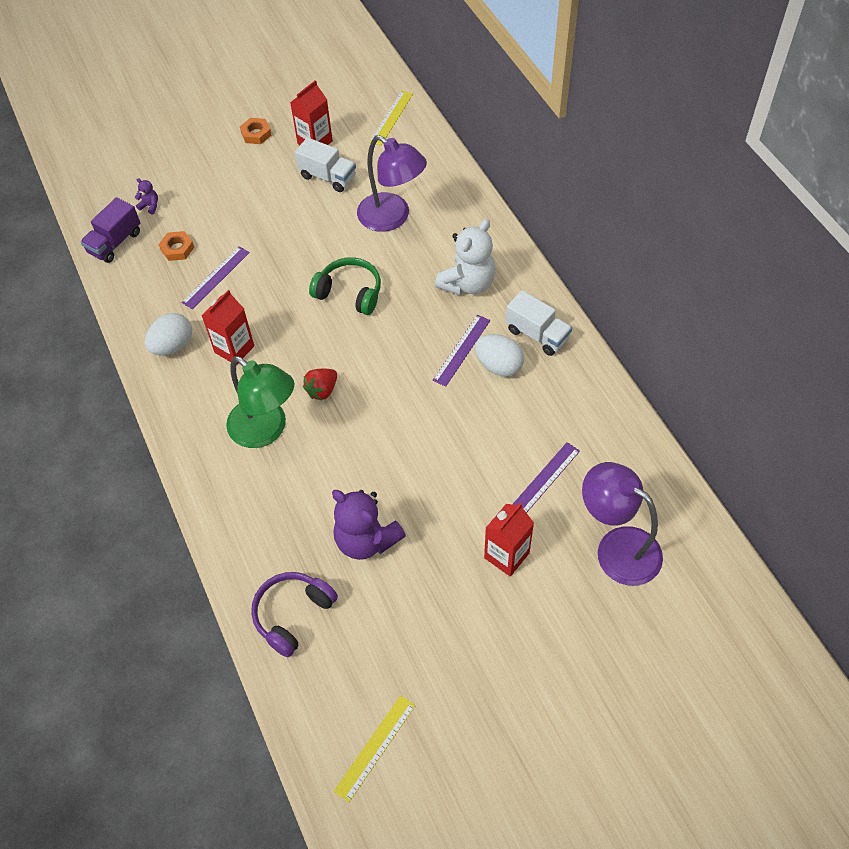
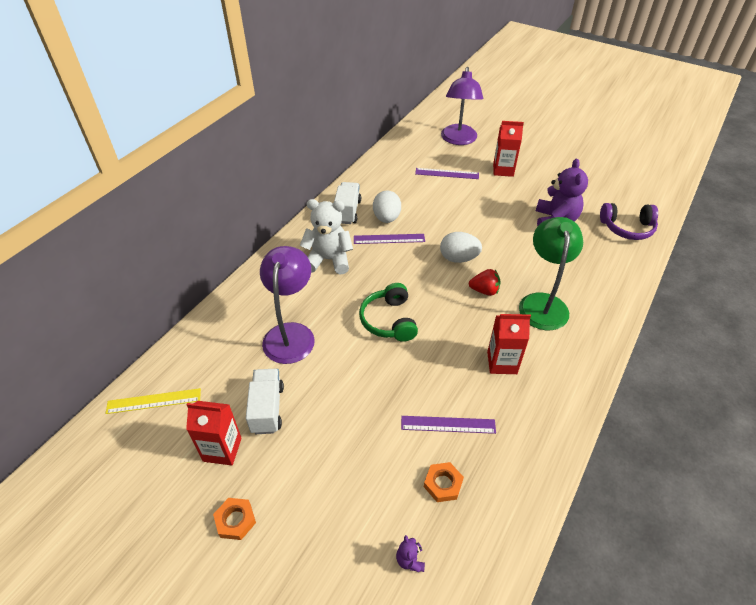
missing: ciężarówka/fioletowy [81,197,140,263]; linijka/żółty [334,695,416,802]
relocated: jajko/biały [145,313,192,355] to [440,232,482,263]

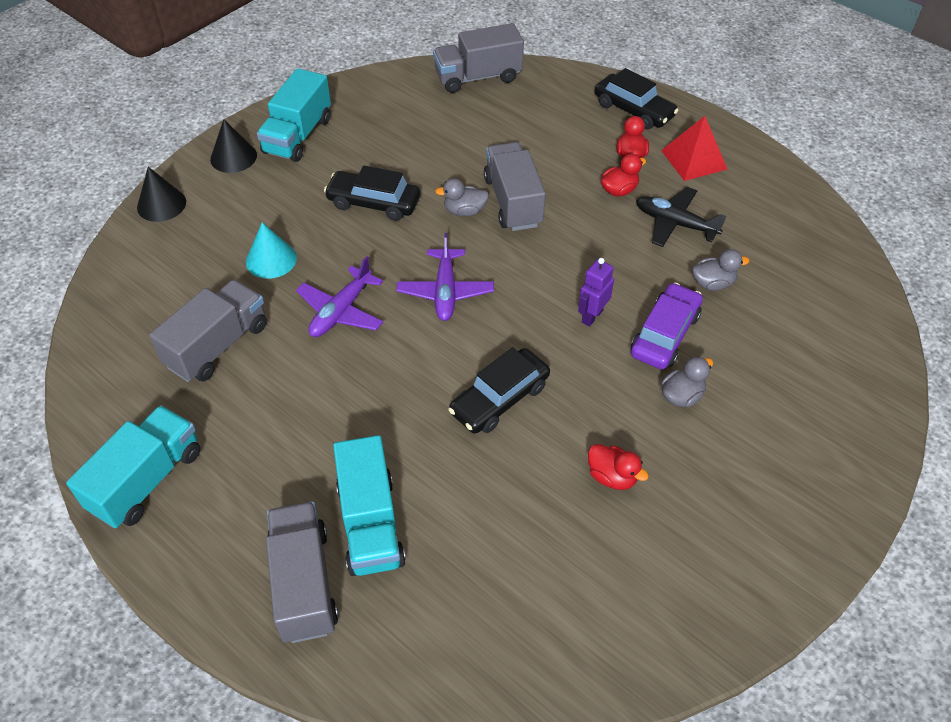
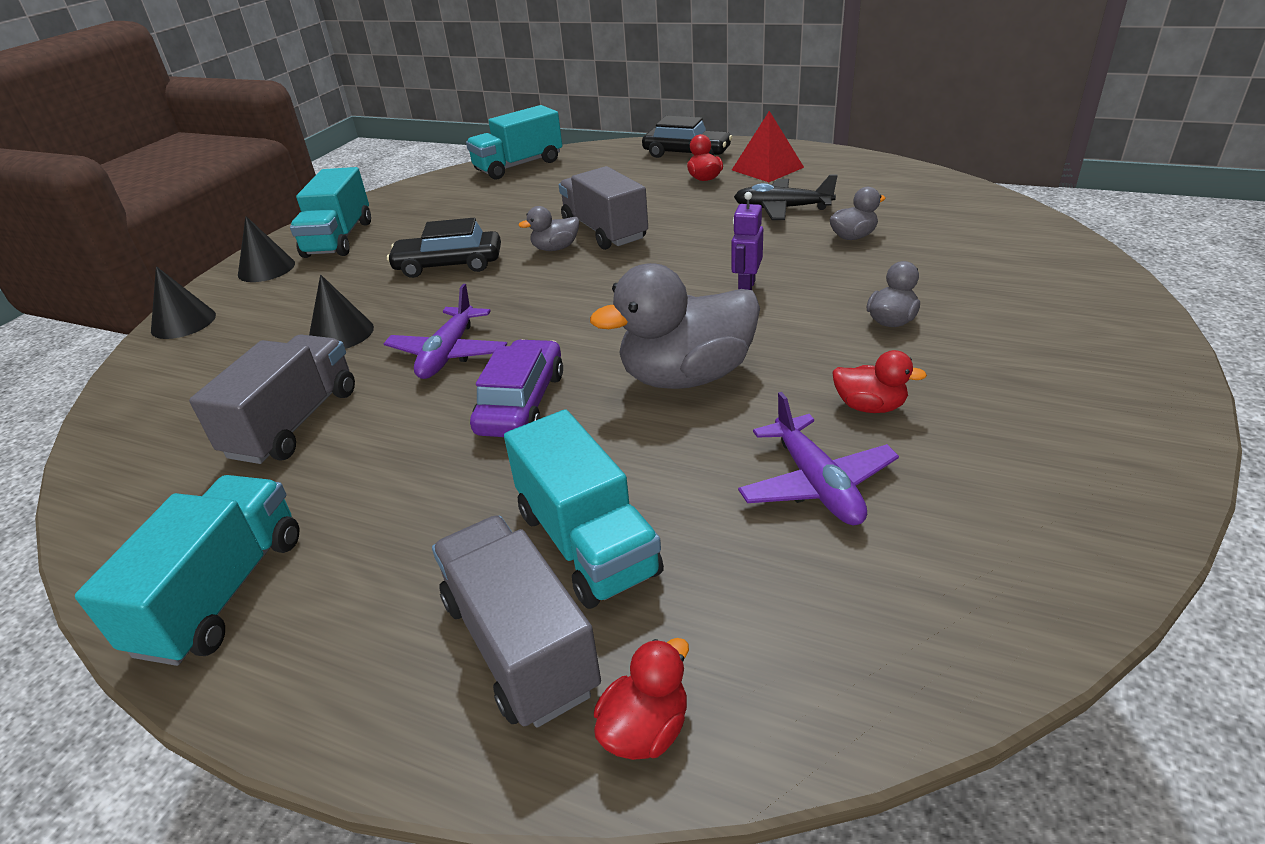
relocated: samolot/fioletowy [396,233,494,321] to [738,392,899,526]; kaczka/czerwony [601,154,646,197] to [594,638,689,760]; samochód/fioletowy [631,283,703,369] to [470,339,563,437]
exchanged: samochód/czarny [448,347,550,434] to kaczka/szary [590,263,760,389]
colour: stożek/turkusowy [246,222,297,279] to stożek/czarny [309,275,374,349]; ciężarówka/szary [433,23,524,93] to ciężarówka/turkusowy [466,105,562,179]

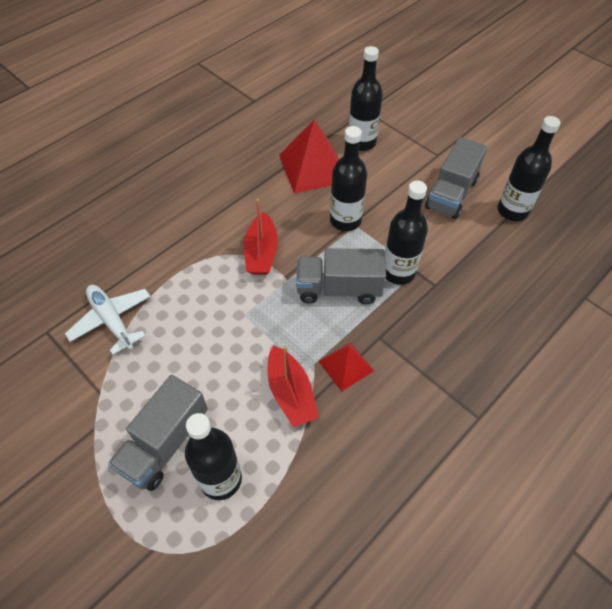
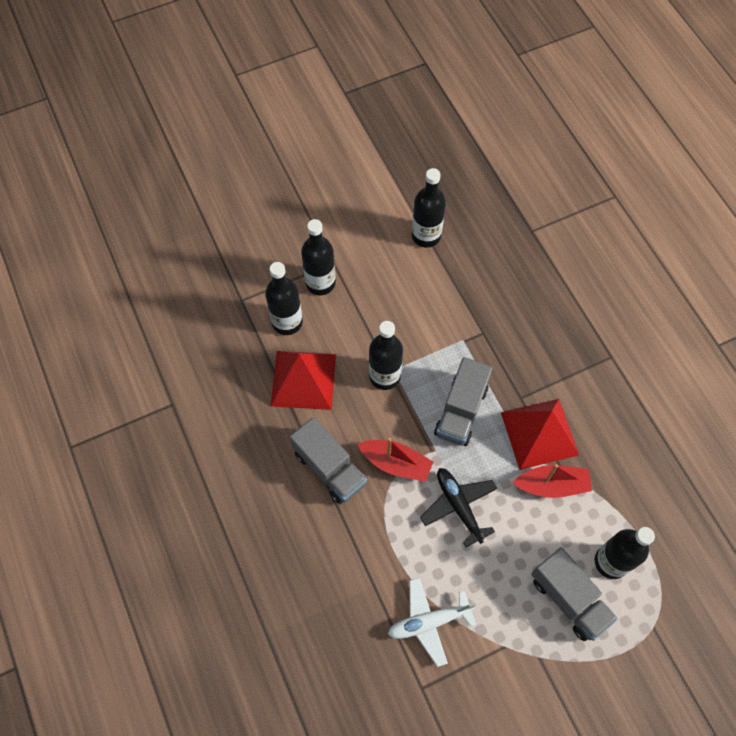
appeared: samolot/czarny [420,468,497,547]
relocated: butelka/czarny [385,181,428,285] to [301,219,336,295]; ciężarówka/szary [425,137,487,219] to [290,417,367,504]
size: piramida/czerwony [318,342,374,391] = [501,399,579,470] x1.79

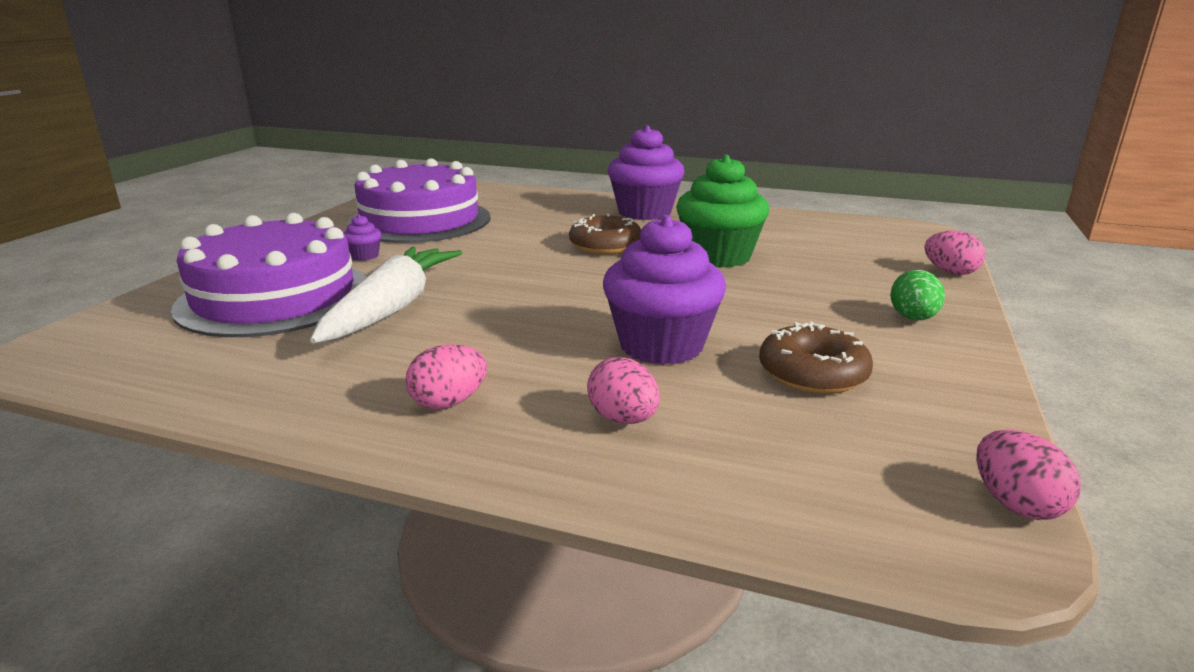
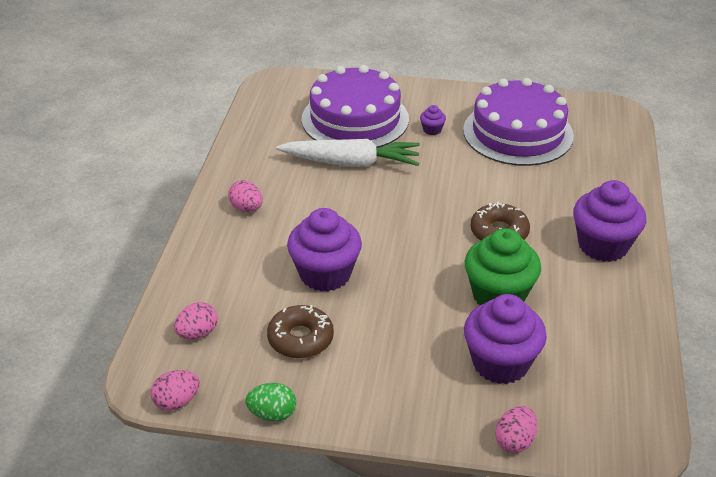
appeared: muffinka/fioletowy [464,294,547,384]
relocated: jajko/różowy [587,357,660,424] to [174,302,218,339]; jajko/zielony [890,270,945,321] to [245,383,296,421]

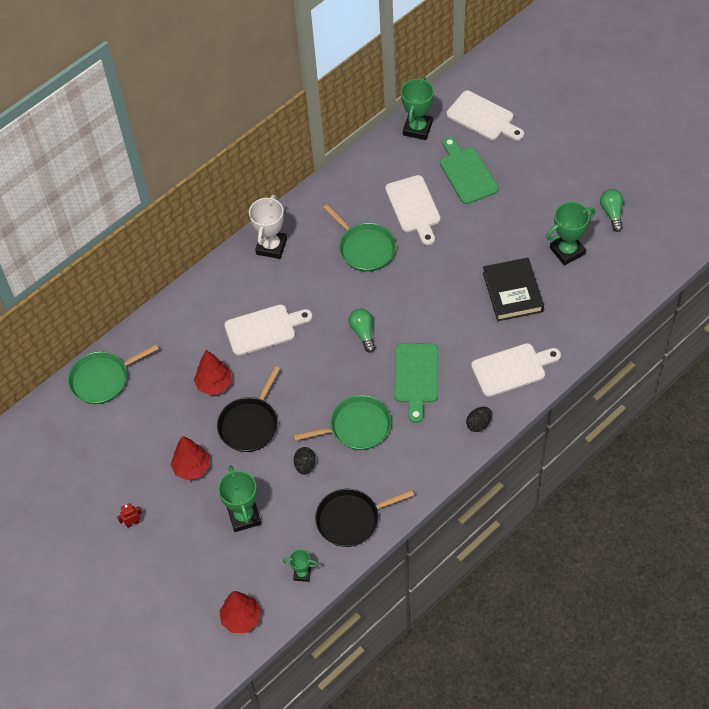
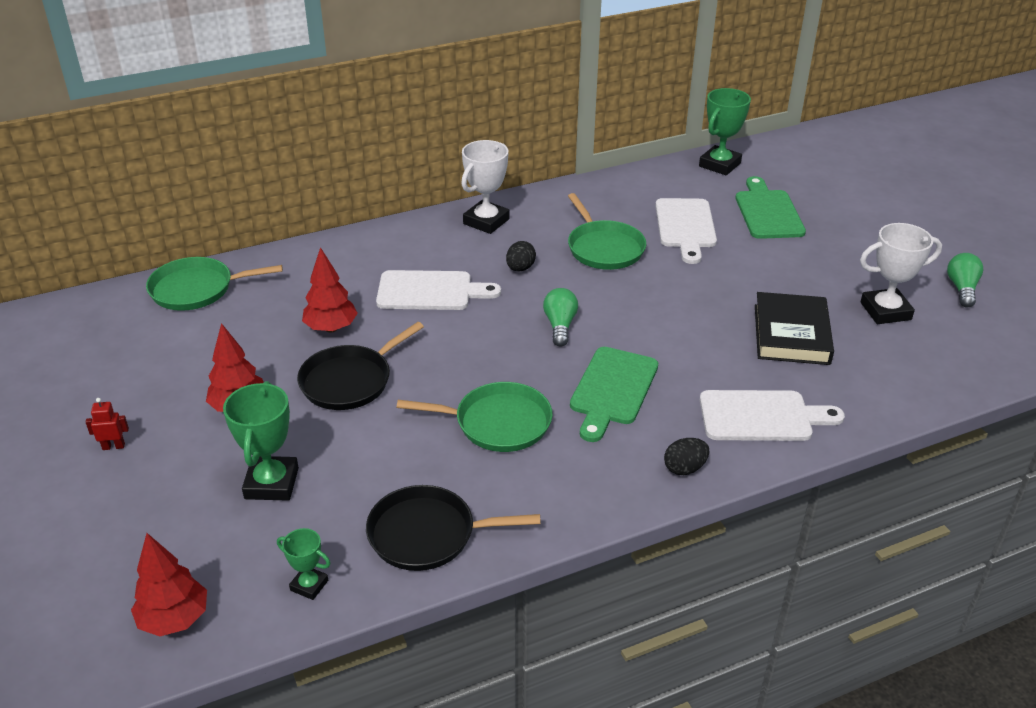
missing: deska do krojenia/biały [447,90,524,140]
relocated: jajko/czarny [294,447,316,475] to [506,241,536,272]
colour: puchar/zielony [546,202,595,266] to puchar/biały [860,223,942,324]

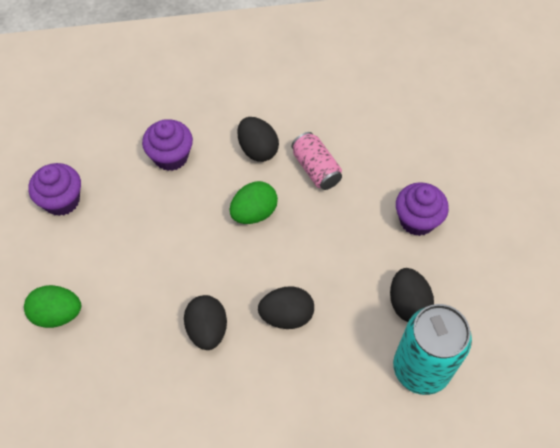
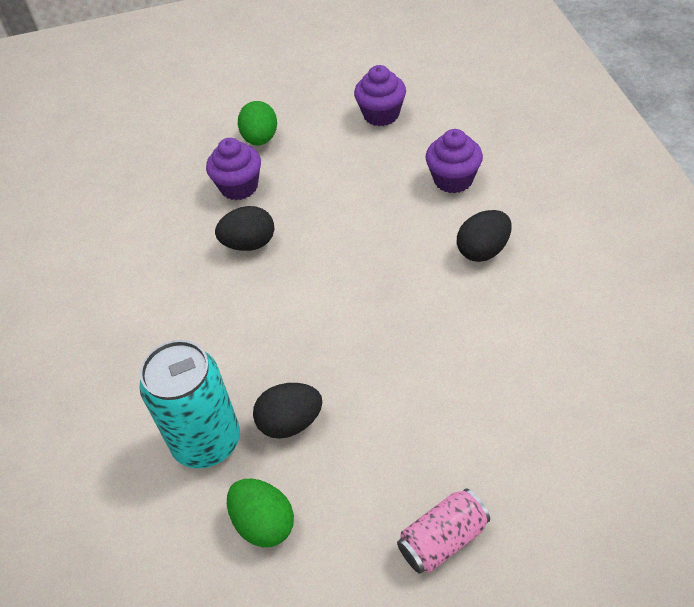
missing: jajko/czarny [258,286,314,329]
relocated: jajko/zielony [230,181,278,224] to [227,479,294,547]; puszka/różowy [292,132,342,190] to [397,488,490,574]; muffinka/fioletowy [396,182,449,236] to [206,138,261,200]

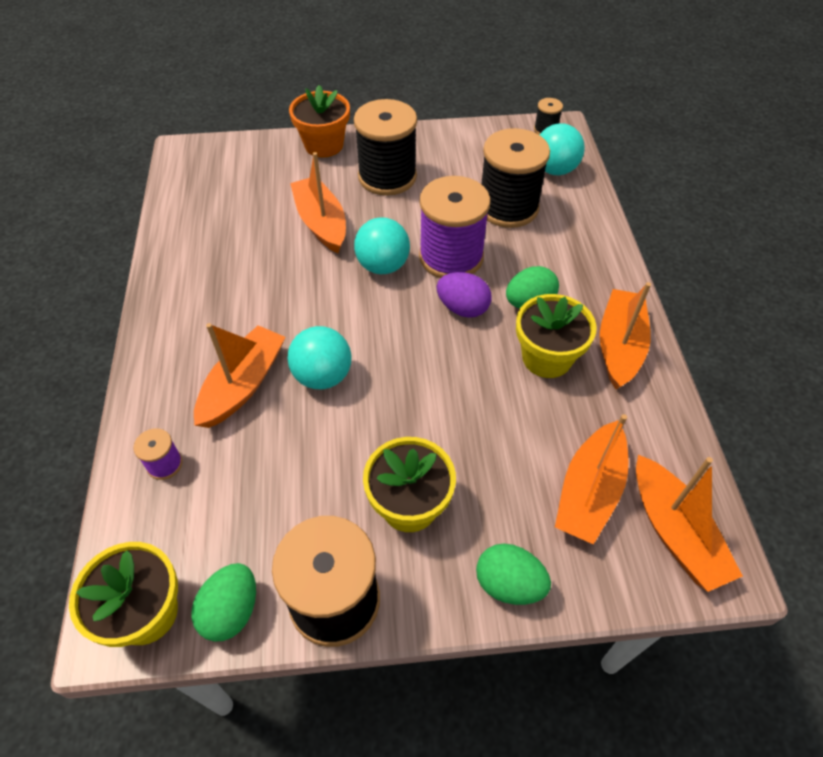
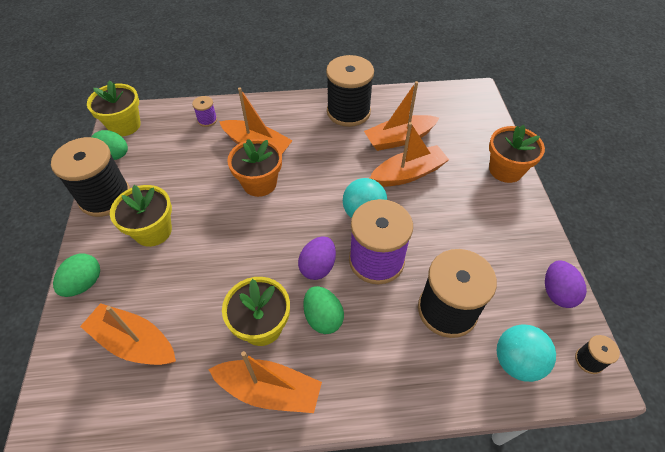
appeared: jajko/fioletowy [545,260,587,308]
relocated: szpulka/czarny [354,99,417,196] to [326,55,374,127]; łódka/pomarańczowy [636,455,743,592] to [364,81,439,151]
exchanged: piłka/turkusowy [287,326,351,389] to doniczka/pomarańczowy [227,139,282,197]

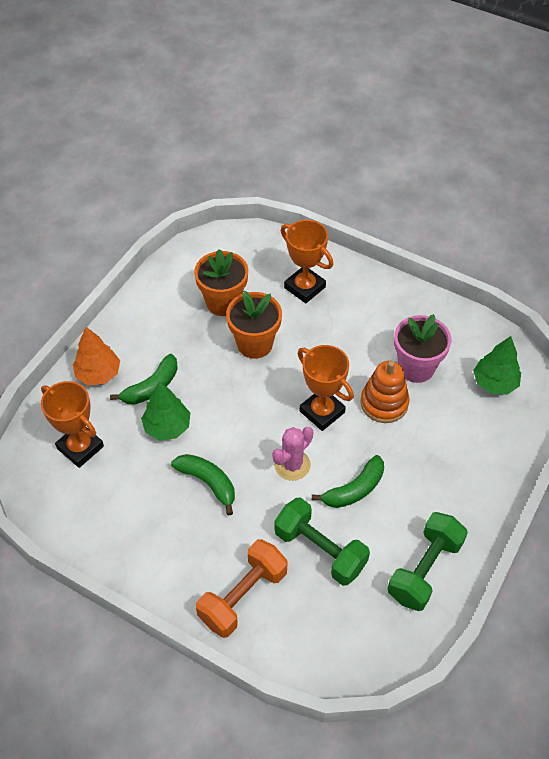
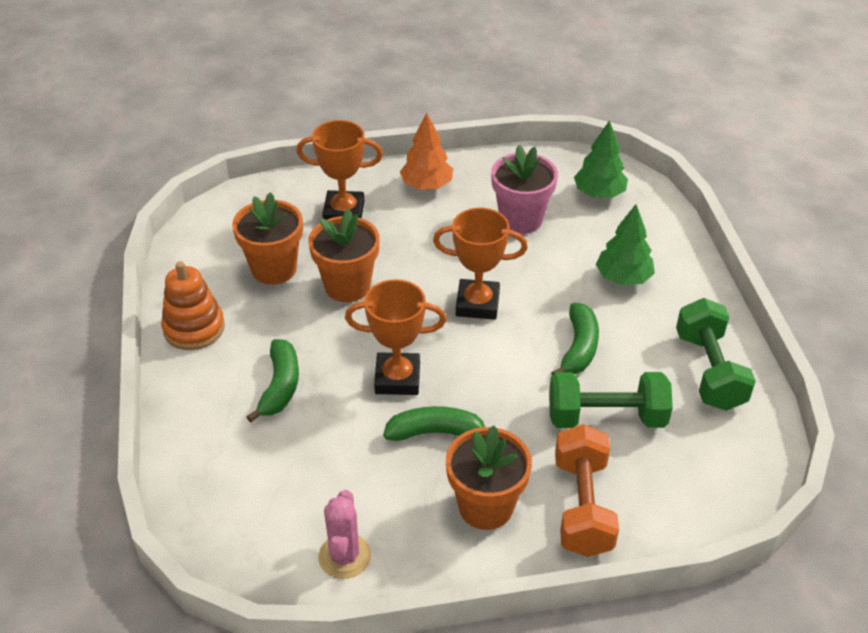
appeared: doniczka/pomarańczowy [446,425,532,530]
relocated: puchar/pomarańczowy [41,381,104,468] to [345,279,446,395]; drzewko/pomarańczowy [73,327,120,385] to [400,112,453,190]; drzewko/zielony [141,381,190,440] to [596,204,655,286]; kaktus/różowy [272,427,313,481] to [318,490,371,579]; zabawka nakładanka/pomarańczowy [360,361,410,423] to [161,261,225,350]

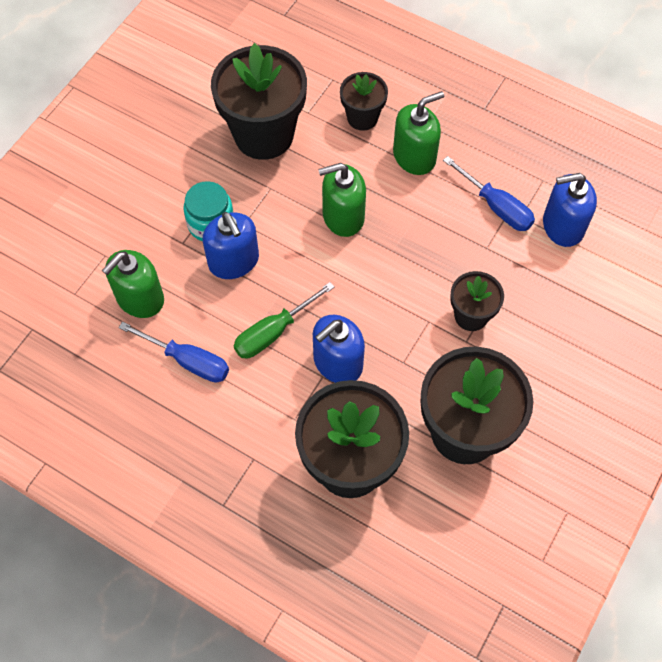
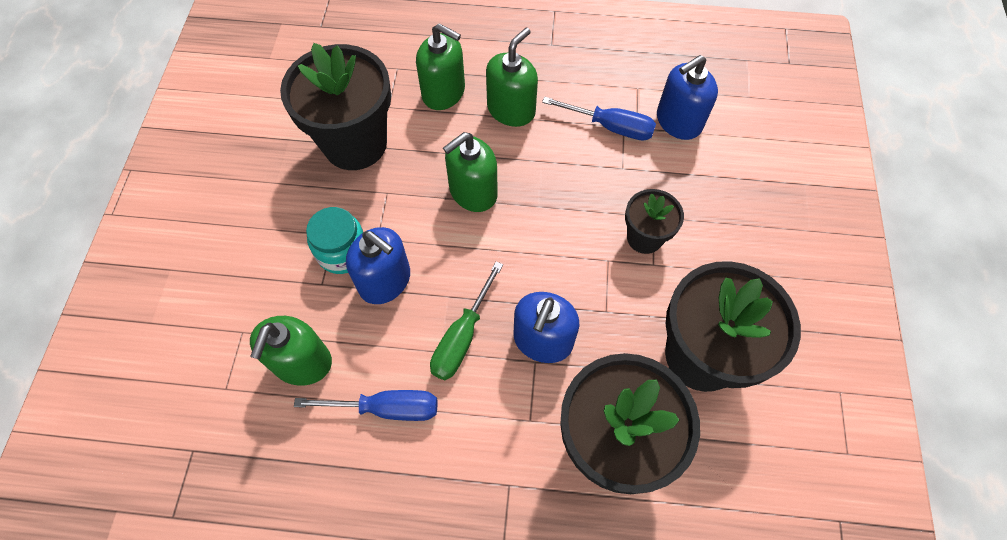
exchanged: doniczka/czarny [340,72,388,131] to dozownik mydła/zielony [416,23,465,110]

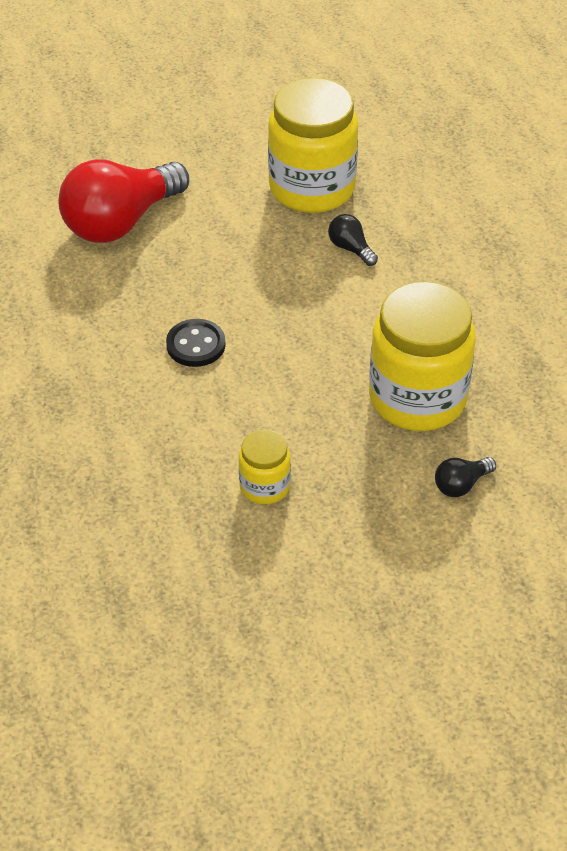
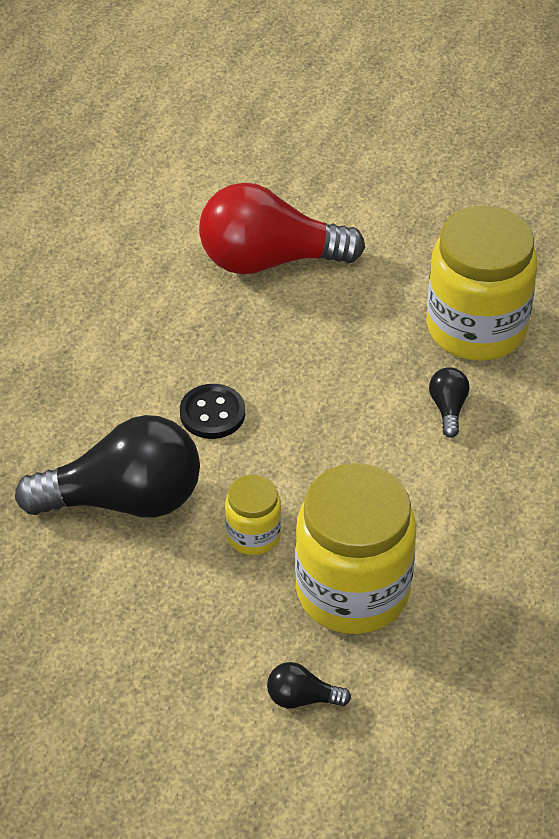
appeared: żarówka/czarny [15,415,200,518]
relocated: słoik/żółty [239,430,291,504] to [225,475,281,555]

